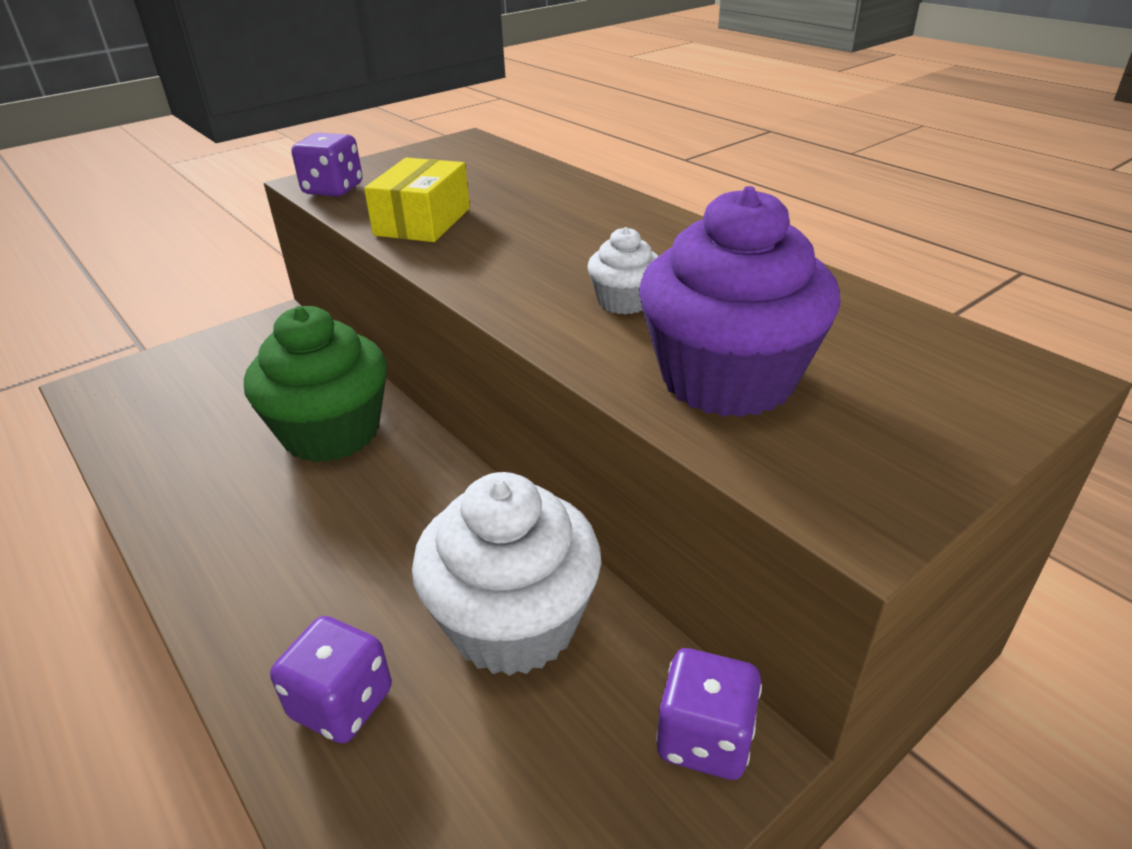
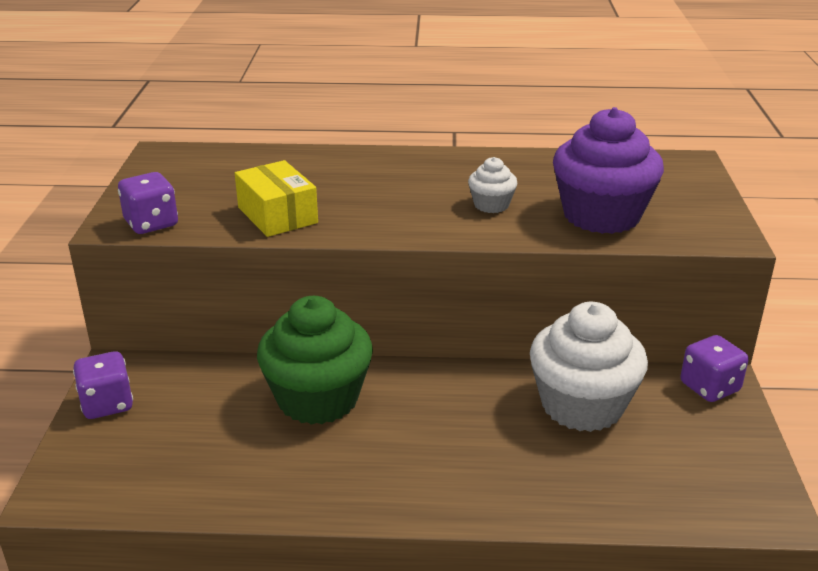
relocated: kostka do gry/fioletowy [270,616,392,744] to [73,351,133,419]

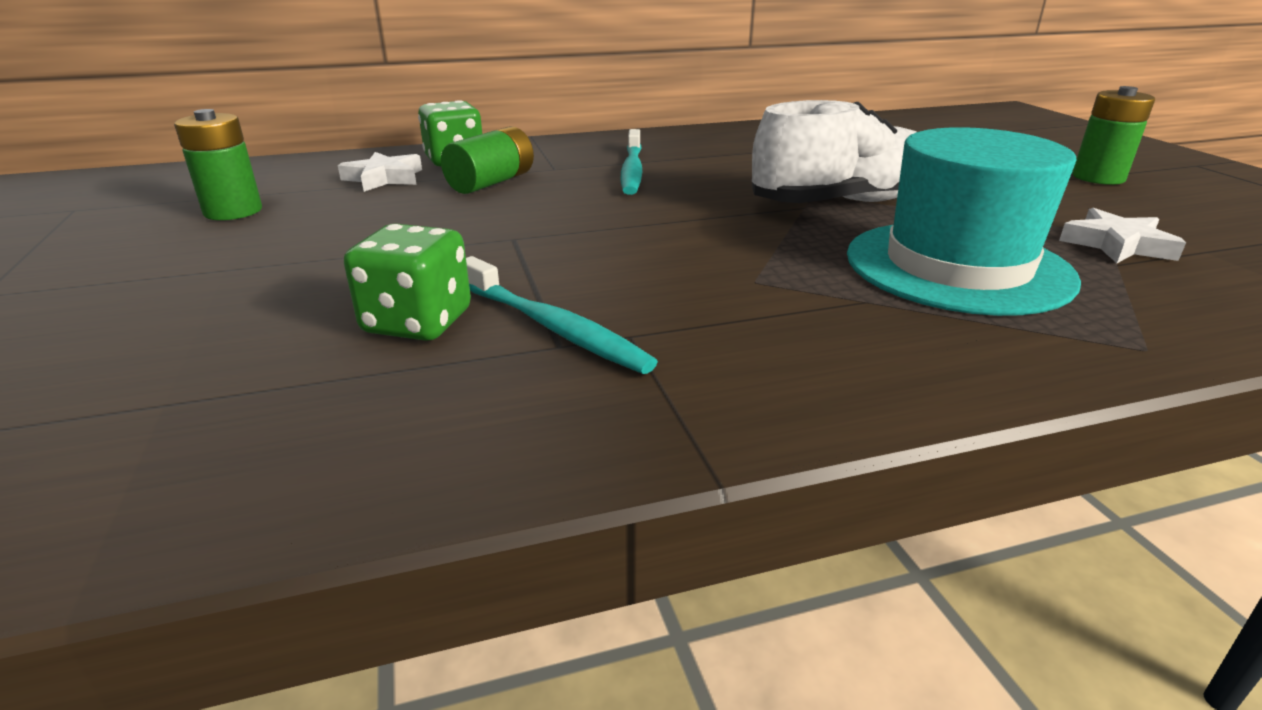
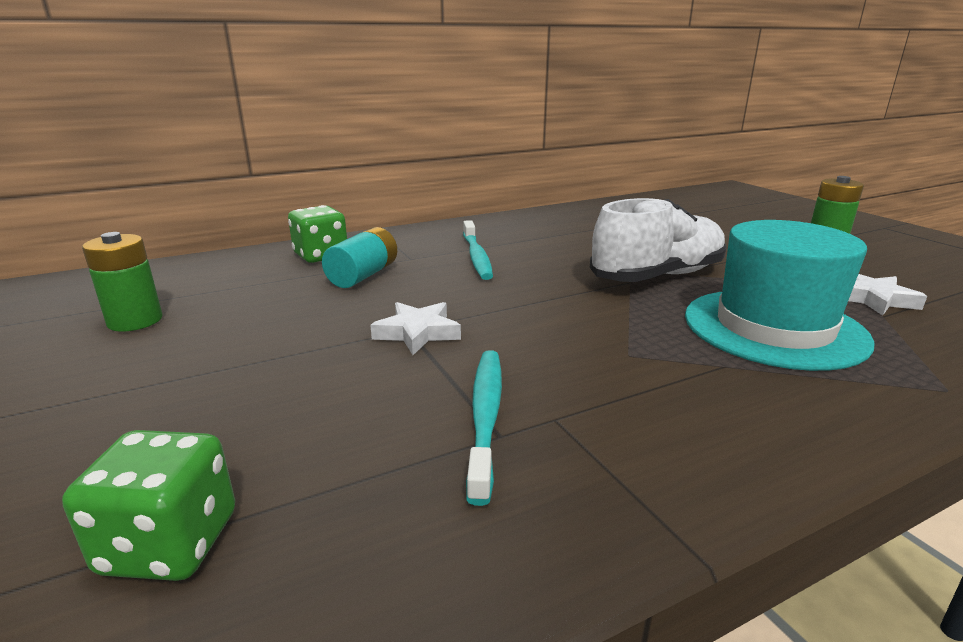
relocated: gwiazda/biały [338,152,422,192] to [370,302,461,355]; kostka do gry/zielony [344,224,471,341] to [62,430,235,581]
colour: bateria/zielony [441,126,534,194] to bateria/turkusowy [322,227,397,288]
spun: szczoteczka do zębów/turkusowy [466,256,658,374] = [466,350,502,506] 120 degrees counterclockwise

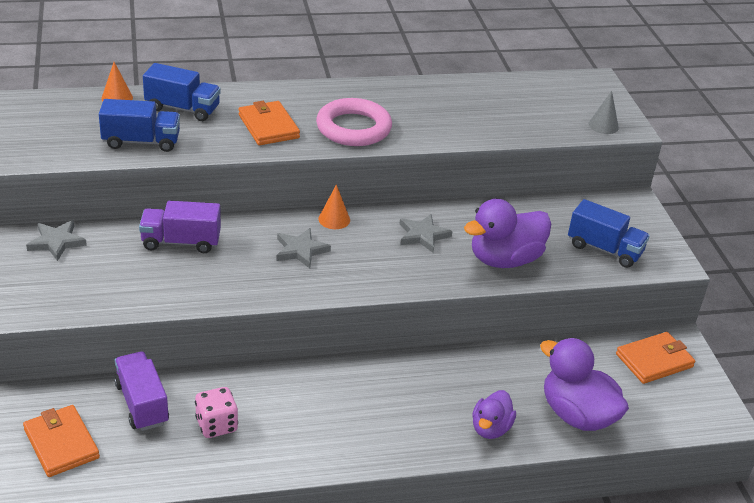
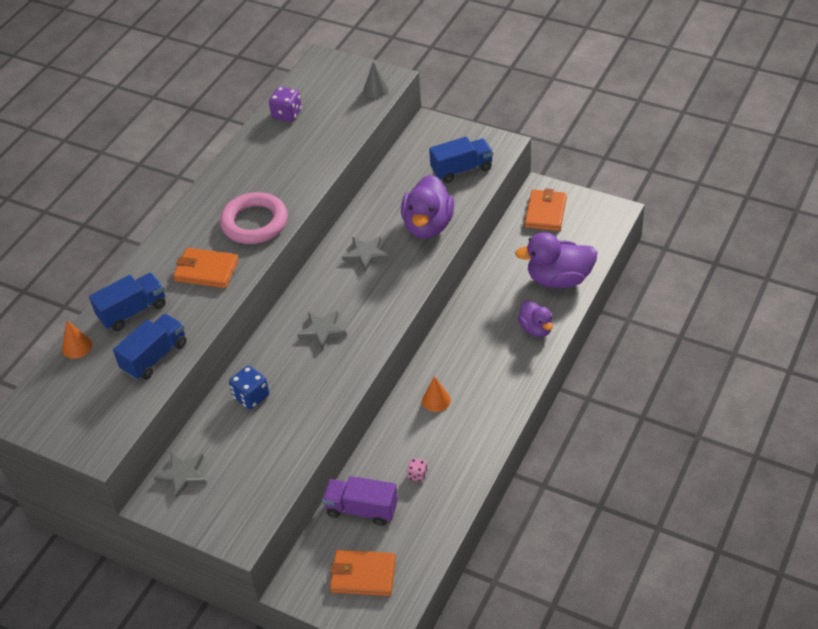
appeared: kostka do gry/fioletowy [269,87,302,122]
relocated: stożek/pomarańczowy [318,184,350,229] to [422,376,451,412]
exchanged: ciężarówka/fioletowy [139,201,221,253] to kostka do gry/niebieski [229,366,269,409]
size: kostka do gry/różowy [195,387,238,438] = [407,458,427,482] x0.58

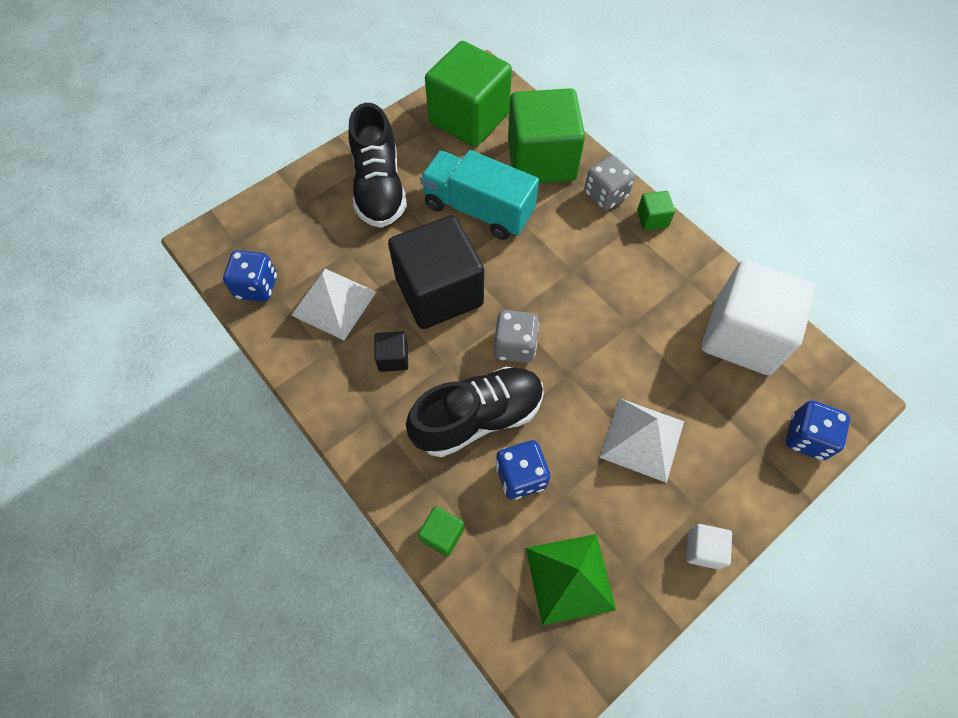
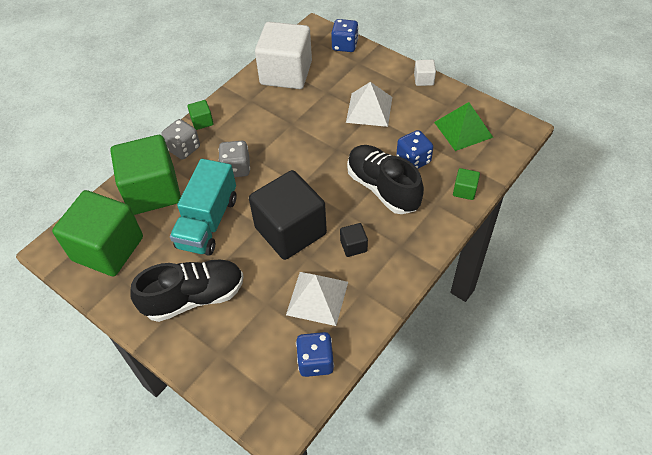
relocated: kostka do gry/szary [494,310,539,363] to [218,141,250,177]

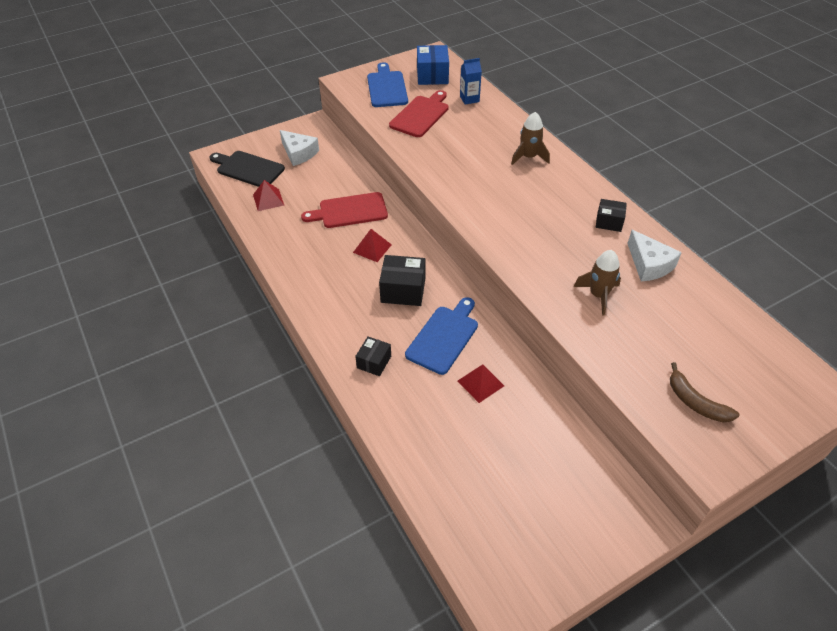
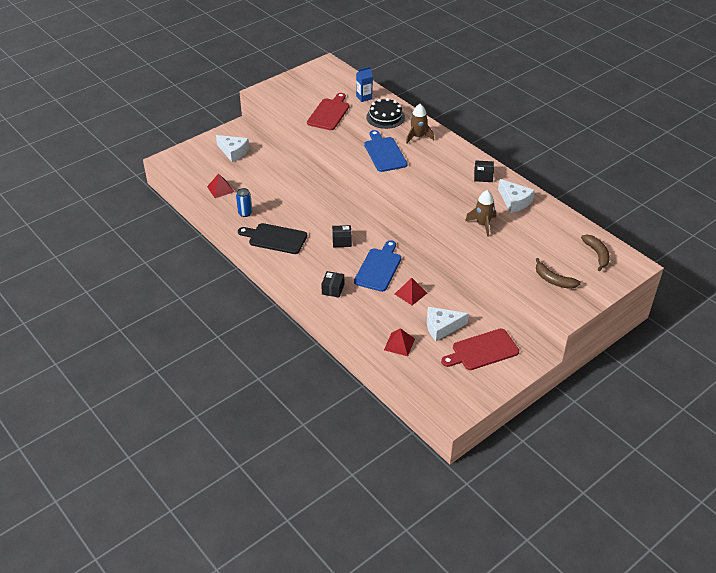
missing: pudełko/niebieski [417,45,449,85]
appeared: puszka/niebieski [236,188,252,217]; tort/czarny [366,98,405,129]; ser/biały [427,307,469,341]; banan/brązowy [581,234,610,271]
relocated: deska do krojenia/czarny [209,151,285,187] to [238,223,307,254]; deska do krojenia/czerwony [301,192,388,228] to [441,329,519,370]; piramida/czerwony [353,229,392,262] to [384,328,415,356]; deska do krojenia/niebieski [367,62,408,107] to [364,130,407,172]
size: pudełko/czarny [379,255,425,306] = [332,225,352,247] x0.62

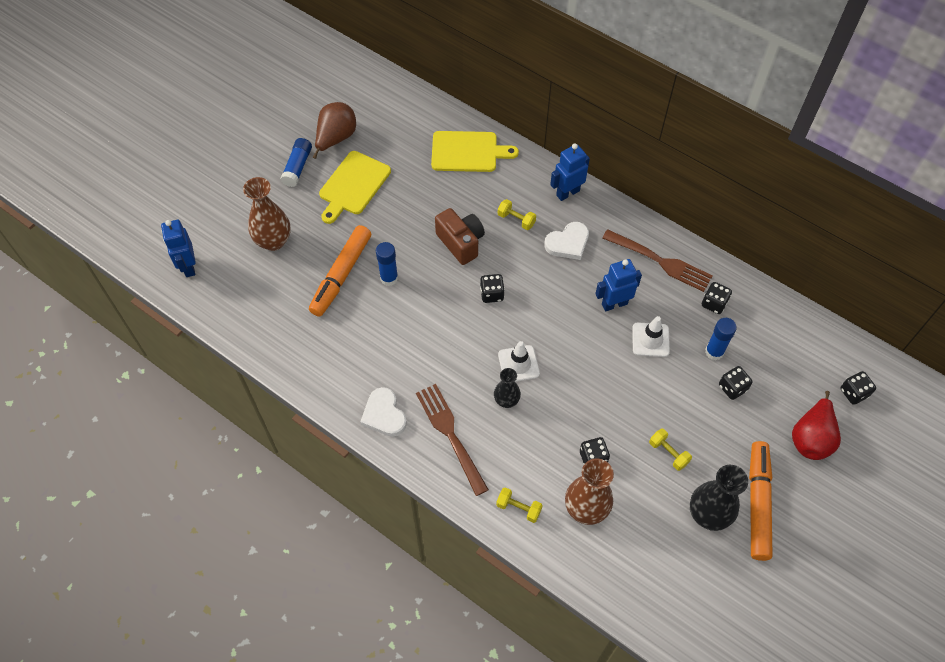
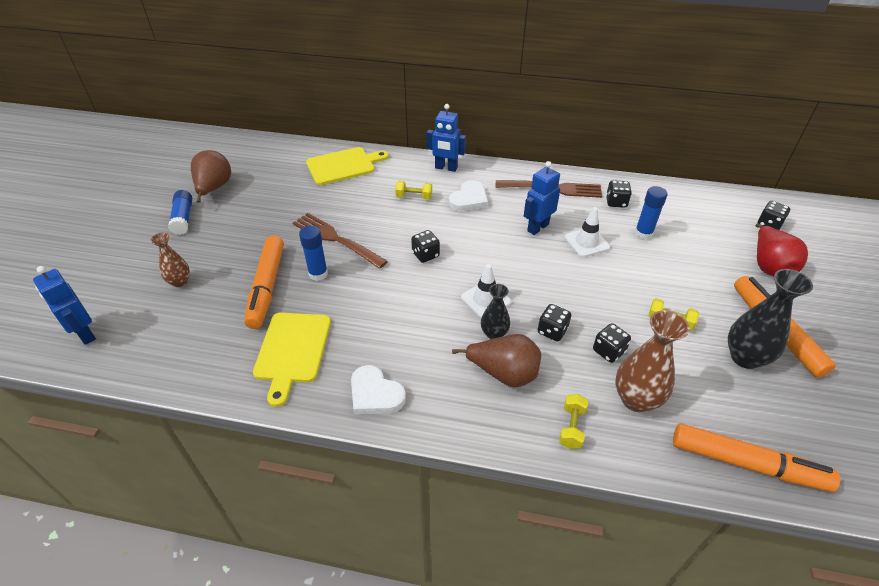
missing: aparat fotograficzny/brązowy [435,208,485,265]
appeared: gruszka/brązowy [452,334,541,388]; flamaster/pomarańczowy [673,423,840,492]
relocated: deska do krojenia/żółty [319,151,391,224] to [253,313,331,407]; widelec/brązowy [416,384,489,496] to [293,213,388,269]; kostka do gry/czarny [719,366,752,400] to [538,304,571,341]
spun: hantel/żółty [496,487,543,523] = [559,394,588,449] 75 degrees counterclockwise; robot/niebieski [550,144,590,201] = [427,104,466,172] 105 degrees counterclockwise
size: wazon/brązowy [243,177,291,251] = [151,233,190,287] x0.60

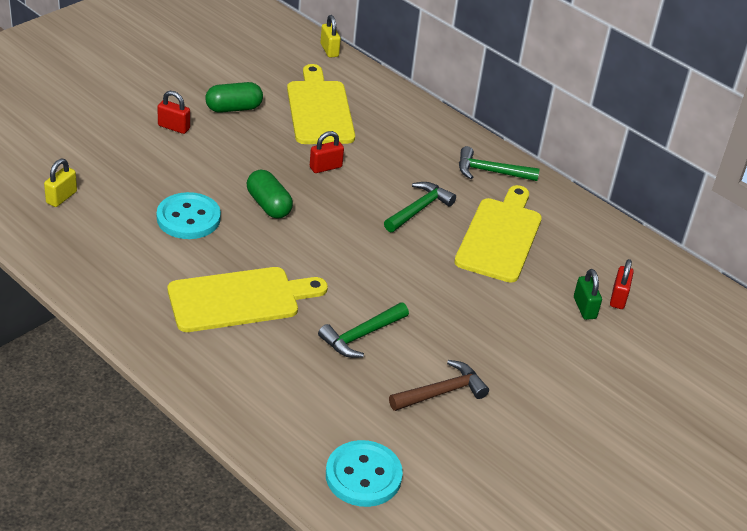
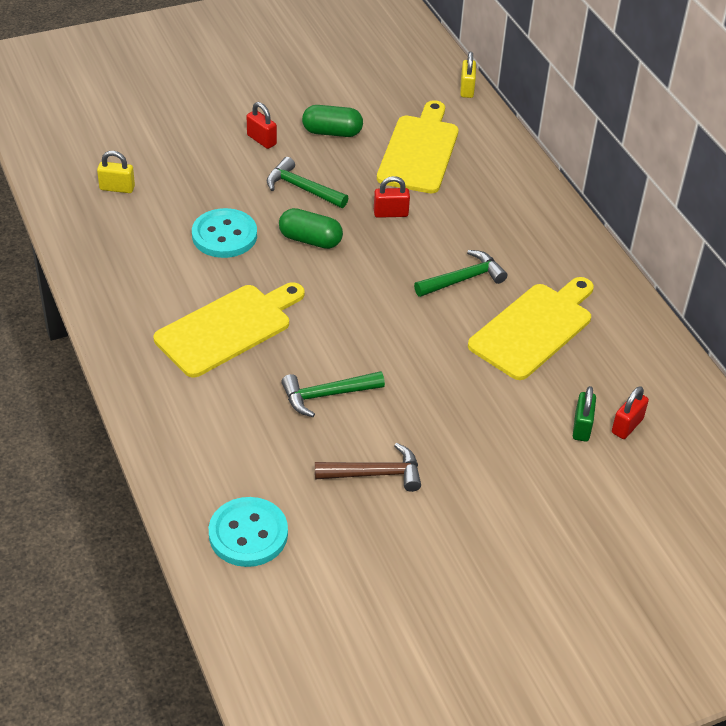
relocated: młotek/zielony [459,146,540,181] to [267,157,348,208]
spun: kłódka/żółty [44,159,77,207] = [97,151,135,193] 45 degrees clockwise; deska do krojenia/żółty [168,267,328,332] = [154,282,305,378] 45 degrees counterclockwise; kapsułka/zielony [247,170,293,219] = [279,208,343,249] 60 degrees counterclockwise

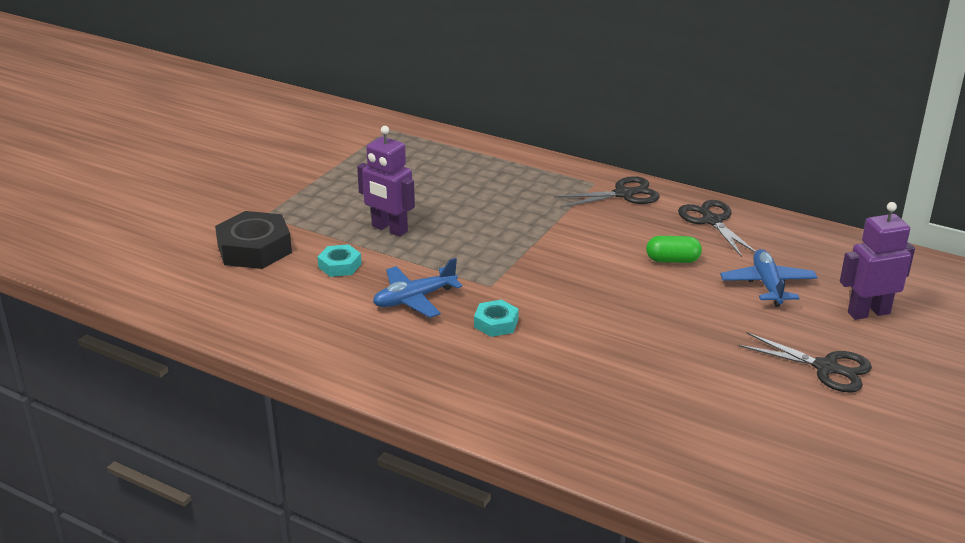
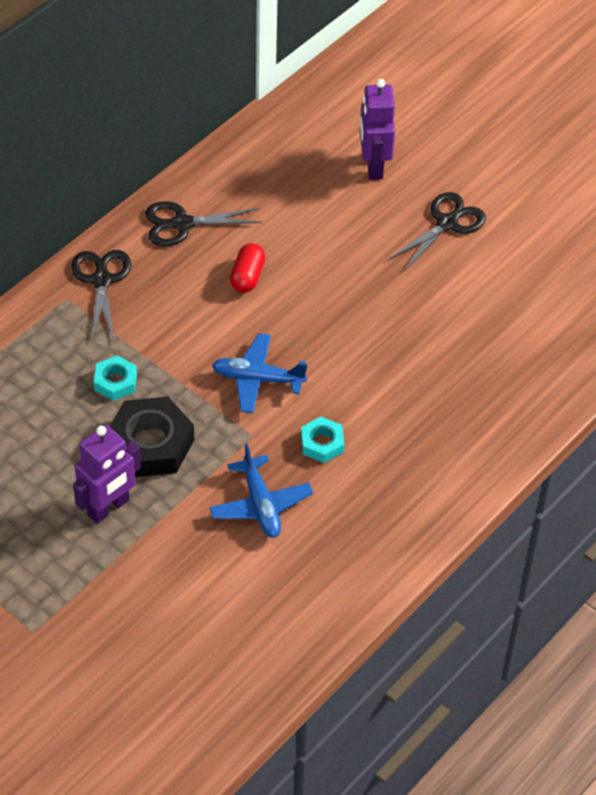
relocated: nakrętka/czarny [215,211,292,269] to [110,397,194,477]; nakrętka/turkusowy [317,244,362,277] to [94,355,137,401]; samolot/niebieski [720,249,817,307] to [212,333,308,413]
colour: kapsułka/zielony [646,236,702,263] to kapsułka/czerwony [230,243,265,293]

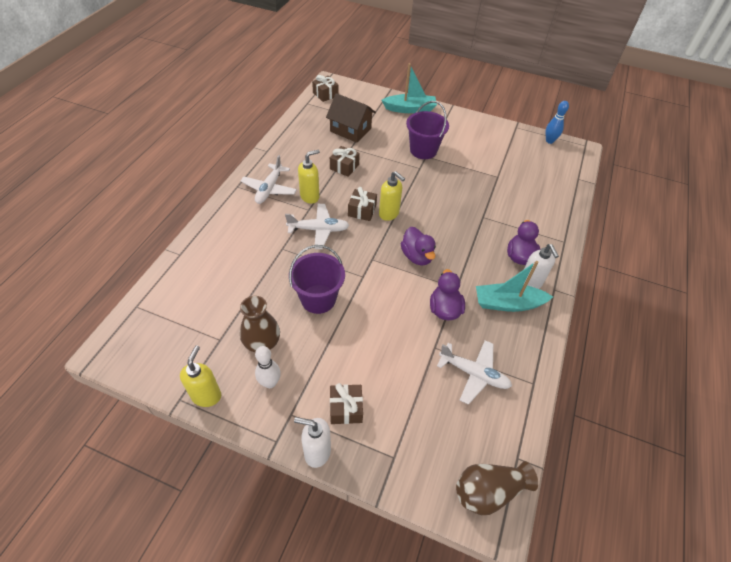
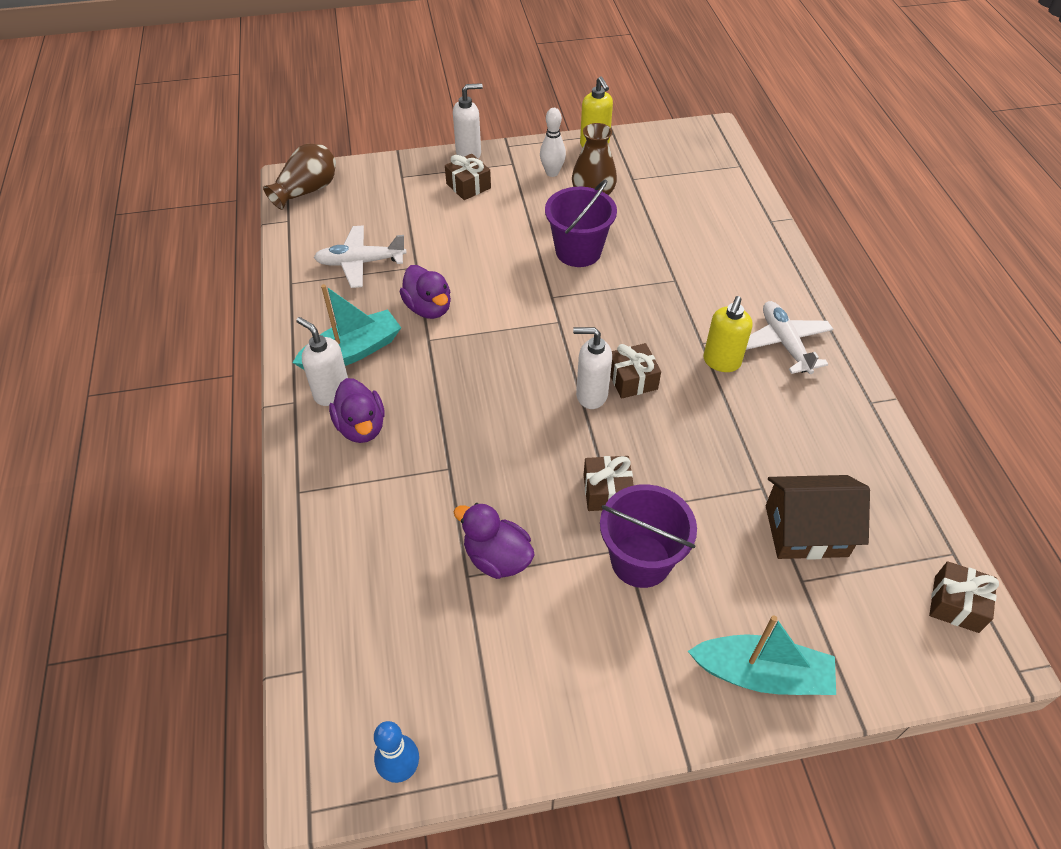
missing: samolot/biały [285,204,349,249]
relocated: prezent/brązowy [330,146,360,177] to [584,456,634,511]; kaczka/fioletowy [401,227,436,265] to [454,503,534,579]
colour: dozownik mydła/żółty [379,171,405,221] to dozownik mydła/biały [573,327,612,409]
spun: łódka/turkusowy [381,63,437,113] = [688,615,836,695] 135 degrees counterclockwise

